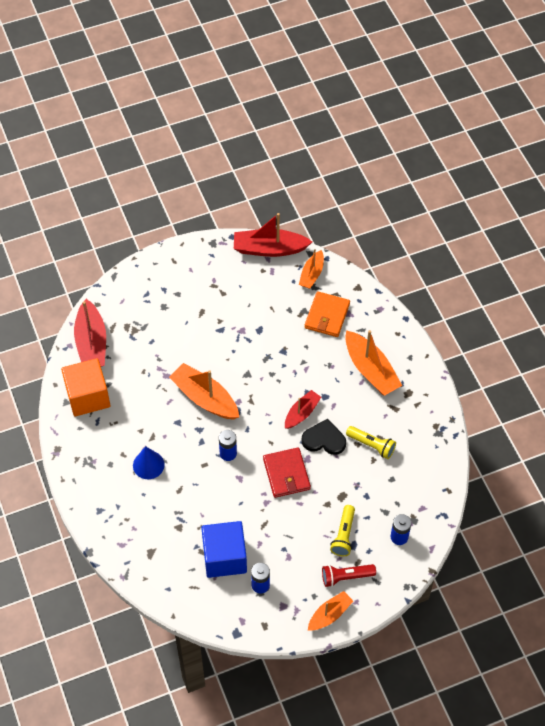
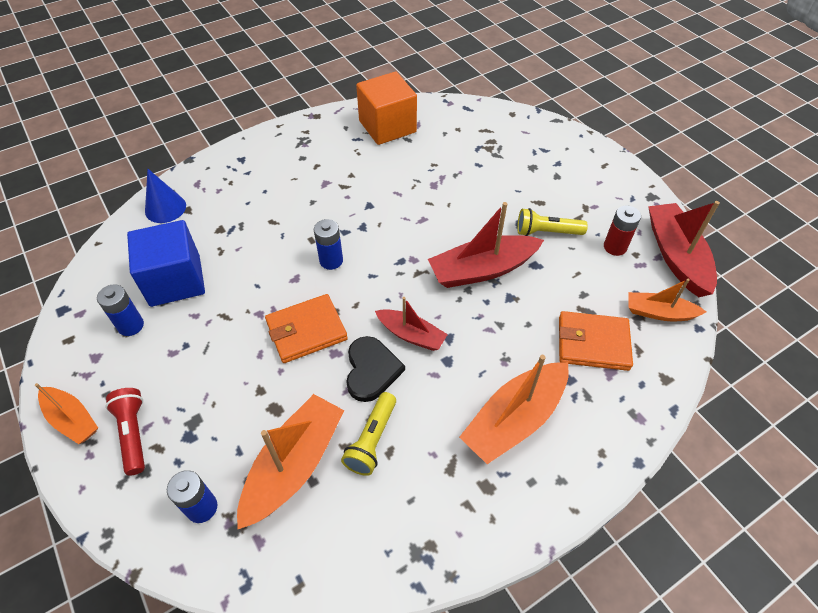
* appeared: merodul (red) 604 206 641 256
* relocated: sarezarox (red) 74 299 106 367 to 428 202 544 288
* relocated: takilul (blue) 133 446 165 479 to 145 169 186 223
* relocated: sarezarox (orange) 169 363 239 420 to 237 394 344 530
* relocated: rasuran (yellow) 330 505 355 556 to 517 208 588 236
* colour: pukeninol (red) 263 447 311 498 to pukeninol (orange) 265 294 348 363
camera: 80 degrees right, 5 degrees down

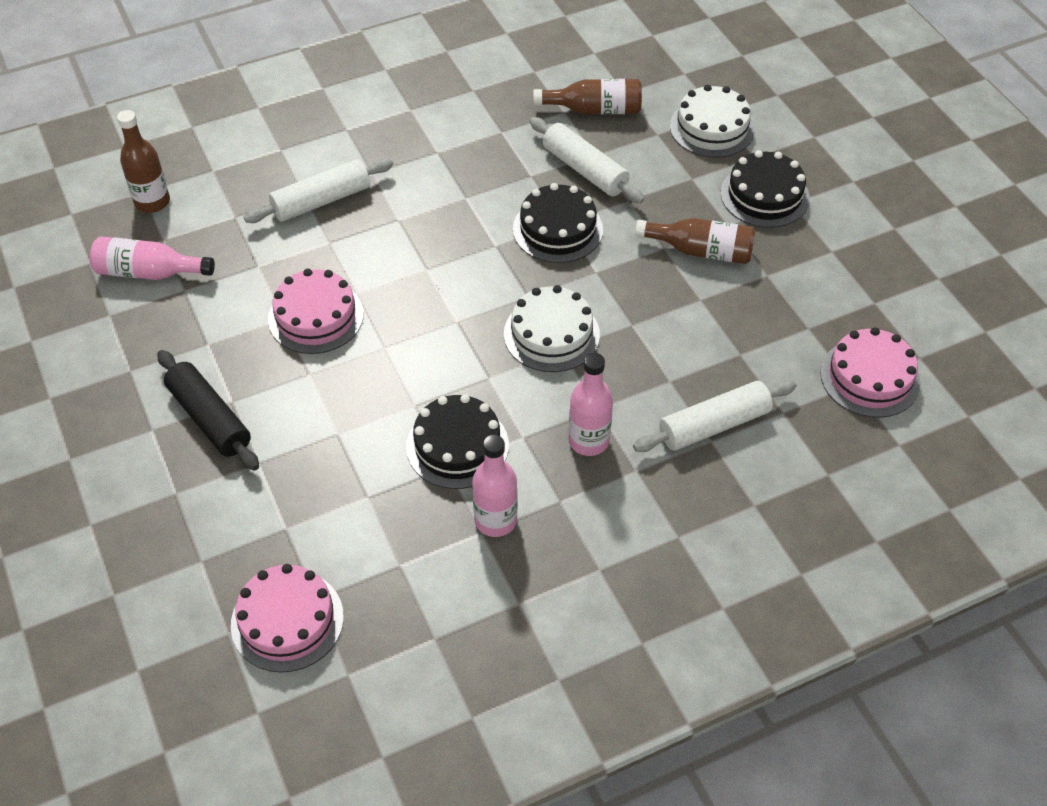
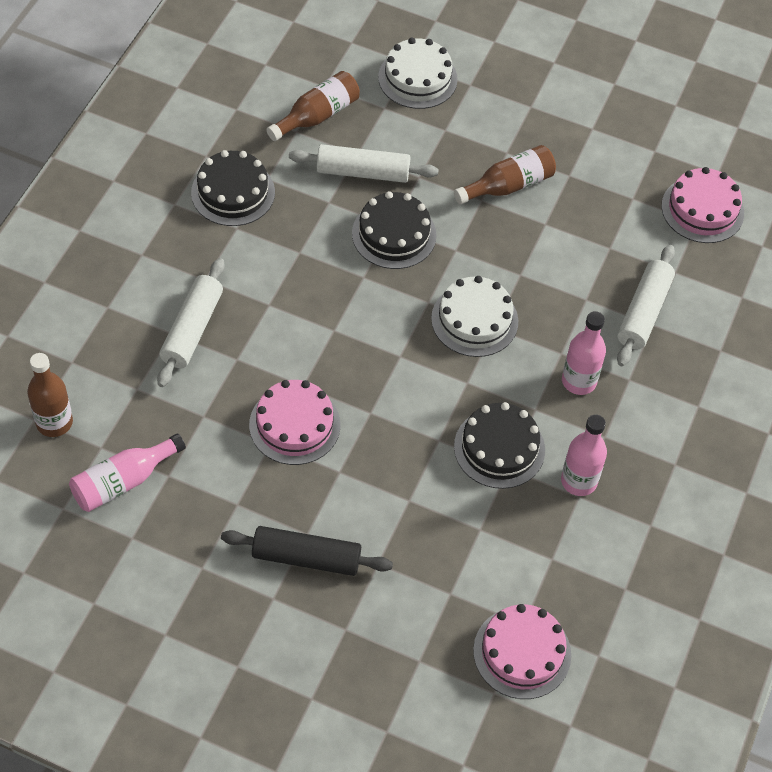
* relocated: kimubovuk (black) 721 150 810 228 to 191 150 275 226
camera: 45 degrees left, 5 degrees up

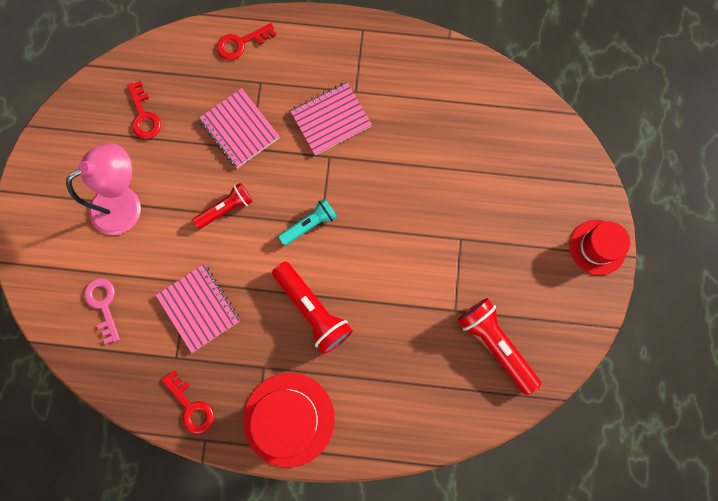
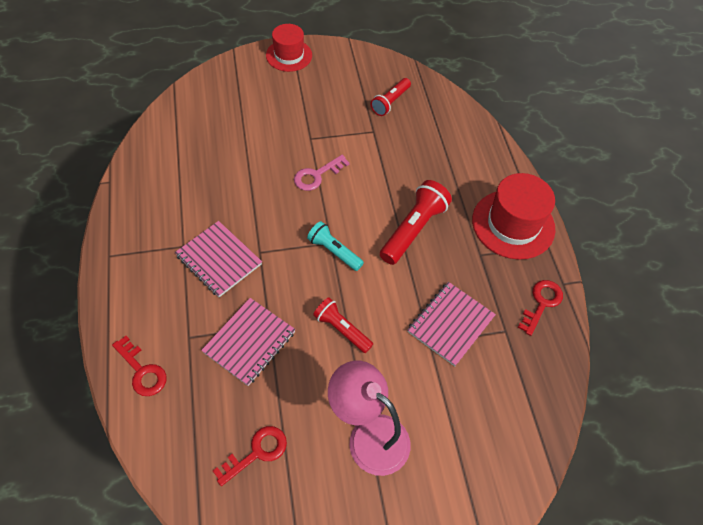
* relocated: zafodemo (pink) 84 278 120 344 to 294 155 350 191
* size: rasuran (red) 458 298 541 395 = 371 78 411 116 x0.64
camera: 110 degrees left, 20 degrees down

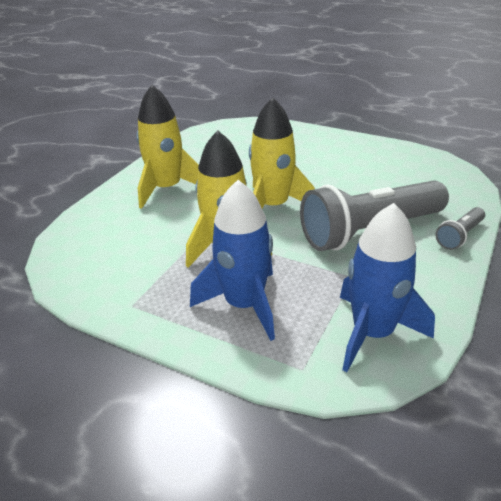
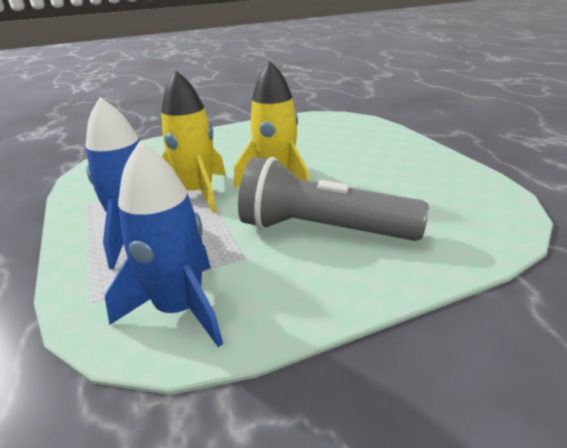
* missing: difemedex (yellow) 136 85 199 209
* missing: rasuran (grey) 435 207 485 250
camera: 40 degrees right, 5 degrees down

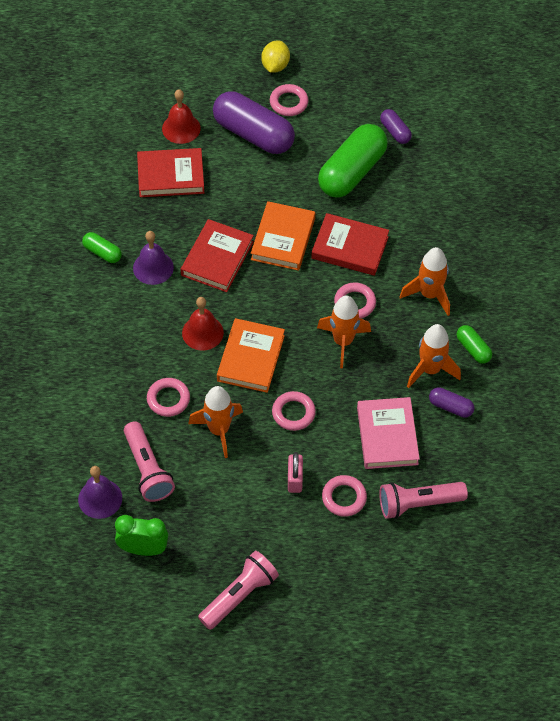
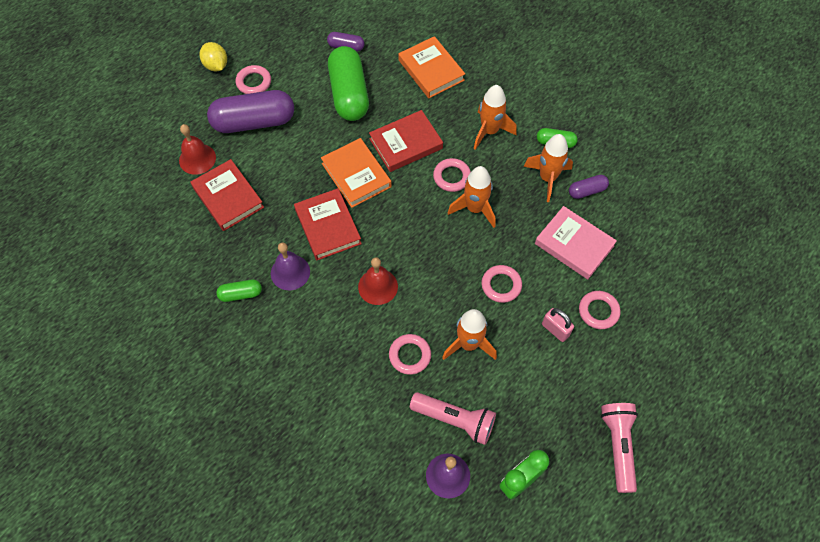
* missing: rasuran (pink) 379 482 468 519
* relocated: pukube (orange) 217 318 285 393 to 398 36 465 98
* spun: pukube (red) 137 148 204 197 = 190 159 264 231 75 degrees counterclockwise
camera: 45 degrees left, 5 degrees up

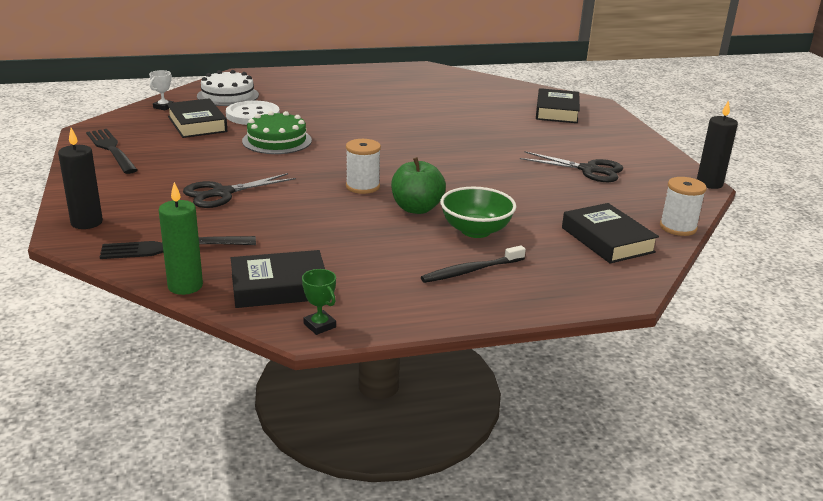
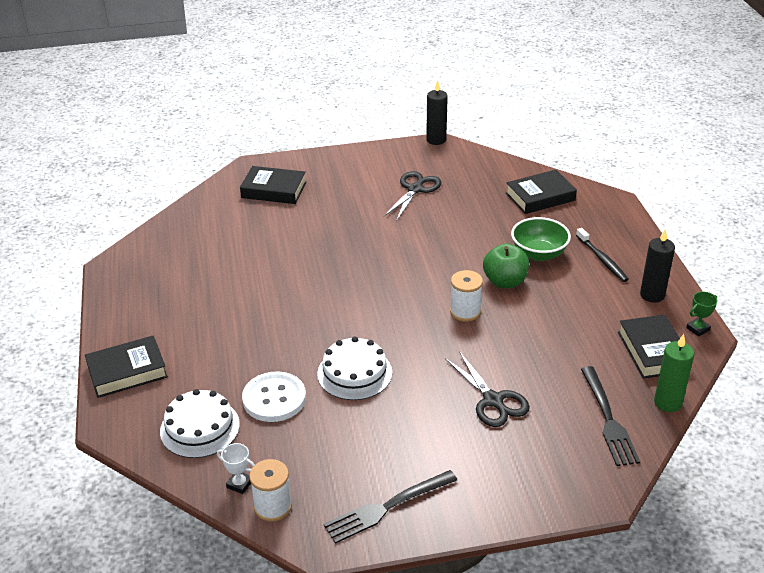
* relocated: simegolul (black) 58 128 103 229 to 640 229 675 303
* relocated: pukube (black) 167 98 227 138 to 85 336 168 398
* relocated: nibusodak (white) 660 177 707 236 to 249 459 292 522
* colour: kimubovuk (green) 242 111 312 154 to kimubovuk (white) 317 337 392 400
camera: 85 degrees left, 10 degrees up

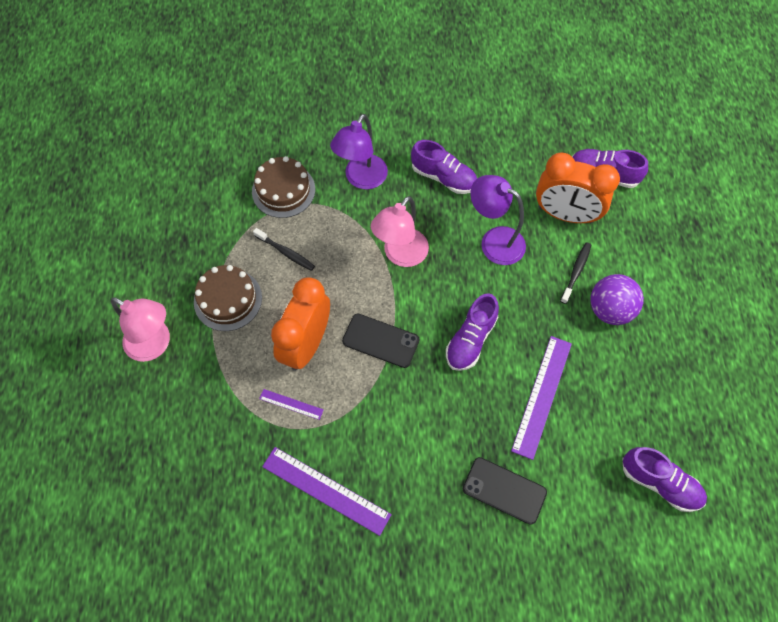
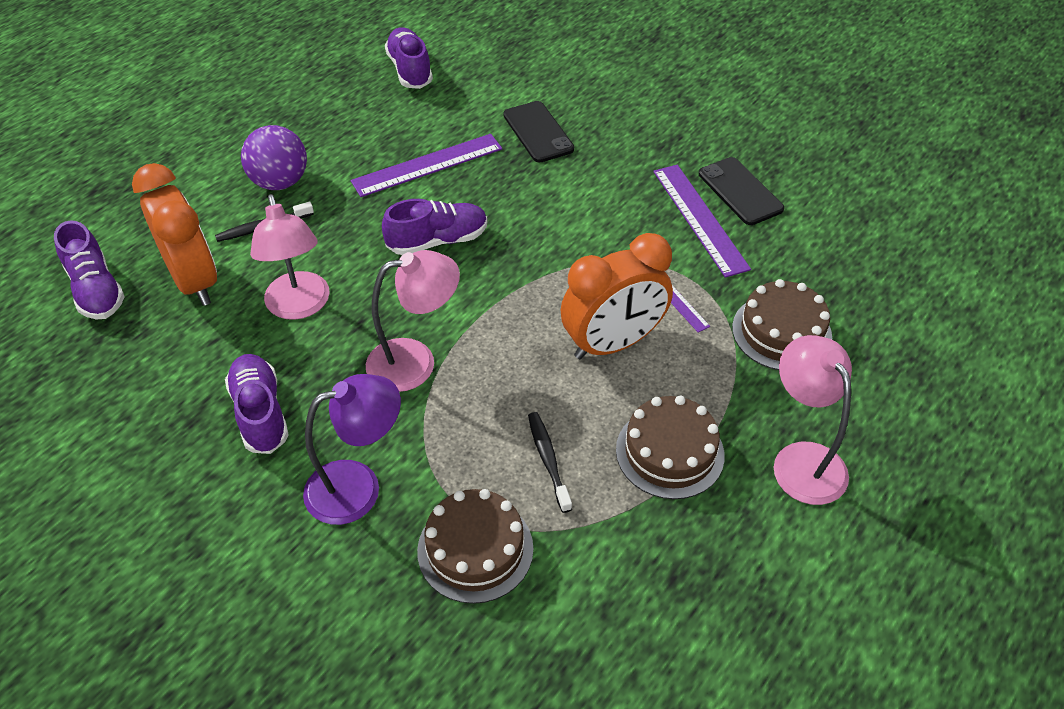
* appeared: kimubovuk (brown) 732 279 832 370
* relocated: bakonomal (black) 342 314 419 368 to 699 157 784 225
* colour: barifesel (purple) 470 175 526 265 to barifesel (pink) 250 194 330 320
camera: 140 degrees left, 15 degrees down

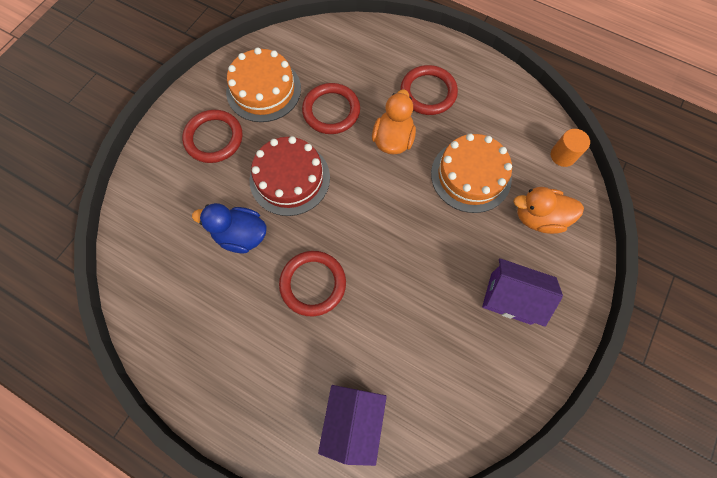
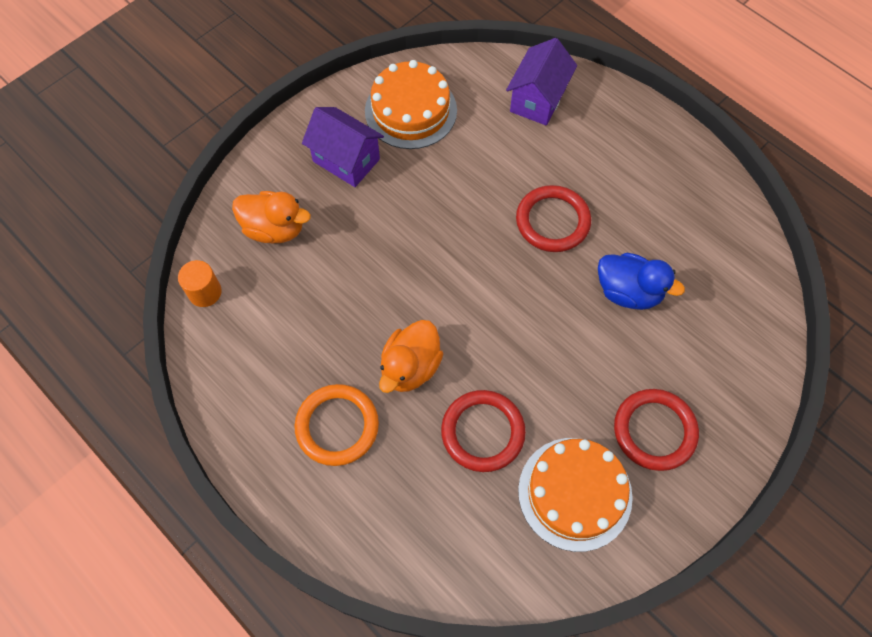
* missing: kimubovuk (red) 249 136 330 216
* relocated: kimubovuk (orange) 431 134 512 213 to 365 60 457 149
* colour: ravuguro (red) 400 65 458 115 to ravuguro (orange) 294 384 379 466
camera: 165 degrees left, 5 degrees down

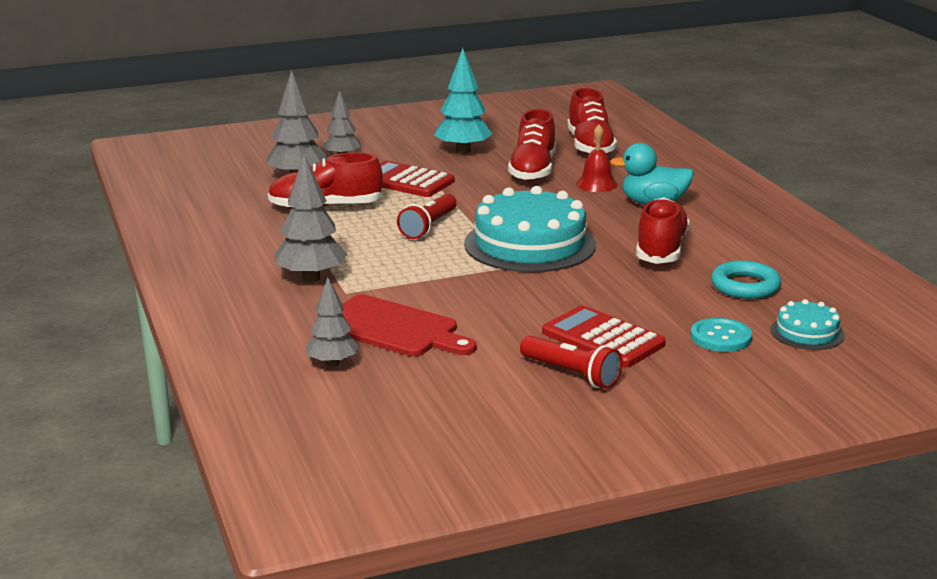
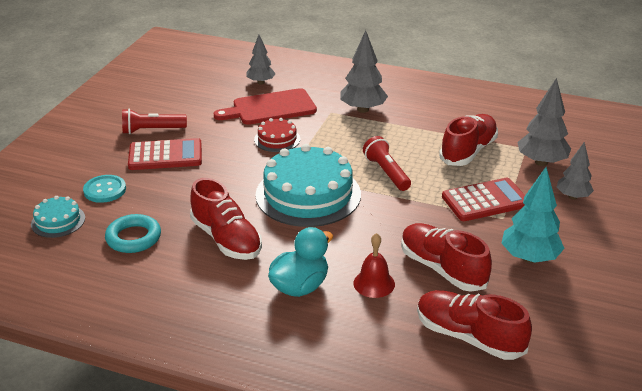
* appeared: kimubovuk (red) 254 118 300 152
camera: 130 degrees right, 10 degrees up

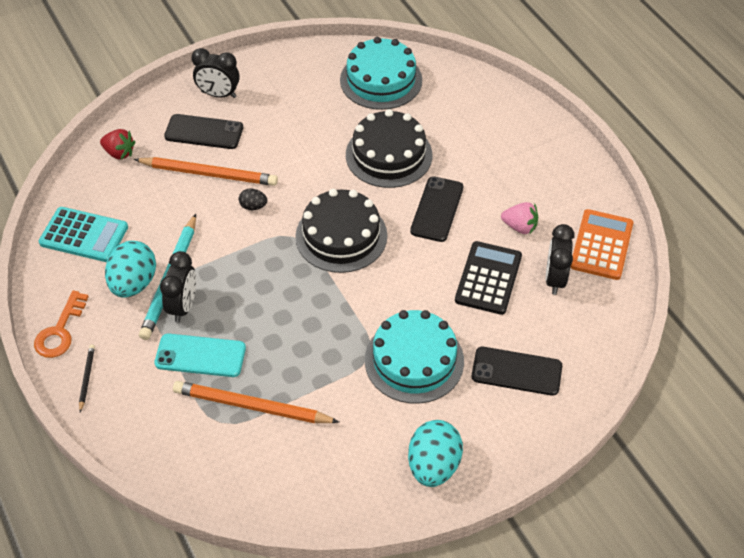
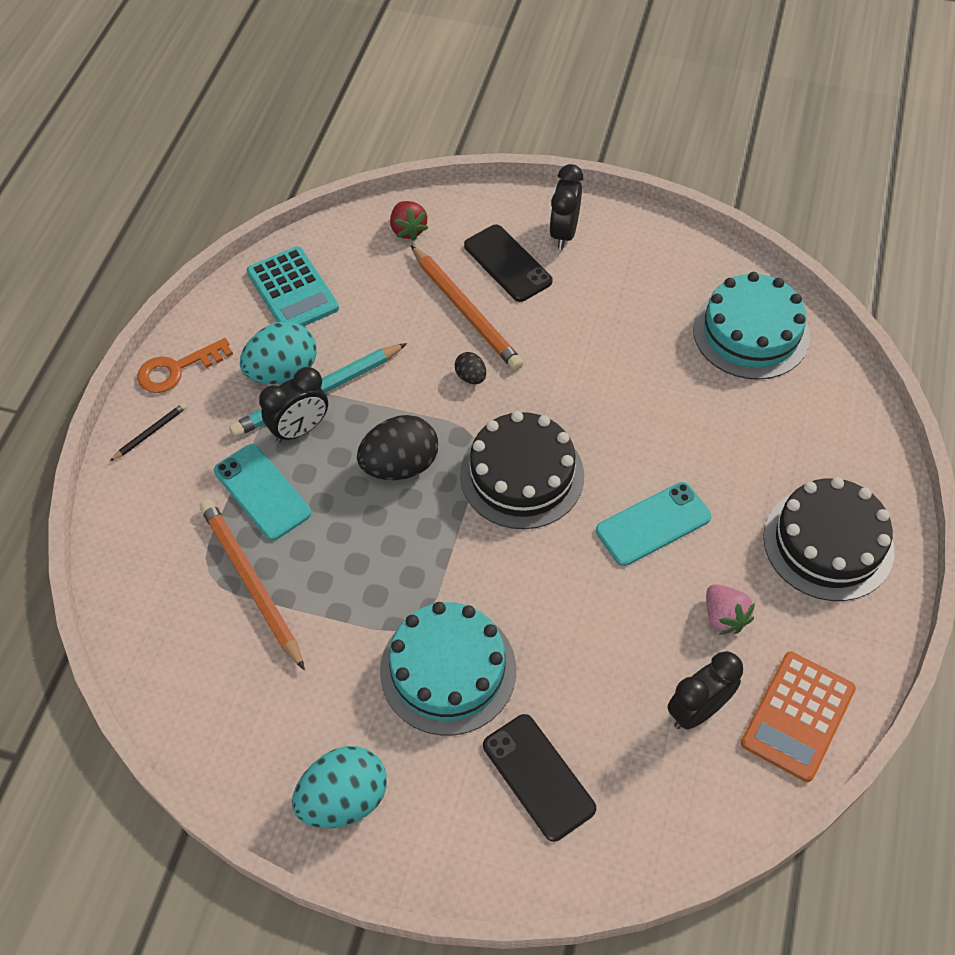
* missing: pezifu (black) 455 241 522 315
* appeared: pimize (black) 357 415 438 480
* relocated: kimubovuk (black) 346 109 432 188 to 763 477 894 601
* colour: bakonomal (black) 410 176 463 242 to bakonomal (turquoise) 596 482 711 566
* spun: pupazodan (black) 191 48 240 98 = 549 164 583 249 45 degrees clockwise
* spun: pezifu (orange) 570 209 633 280 = 741 652 856 782 150 degrees clockwise
camera: 45 degrees right, 5 degrees up

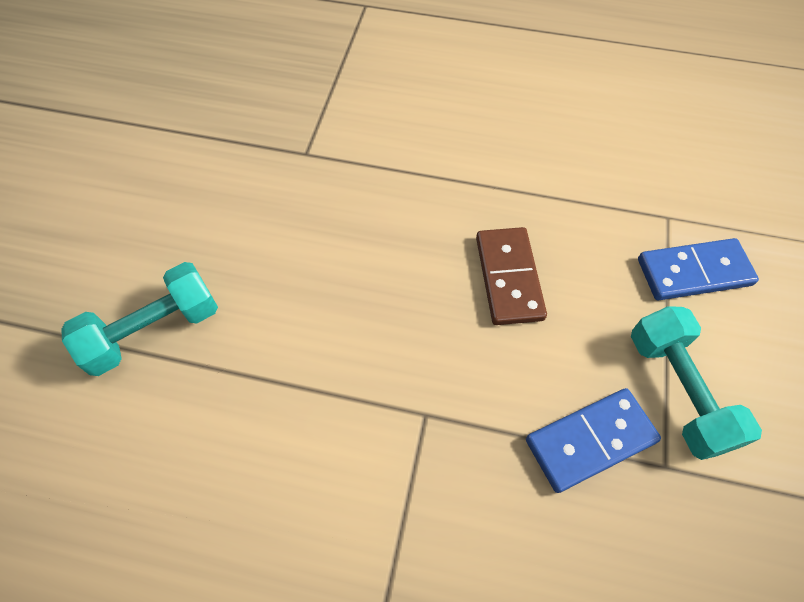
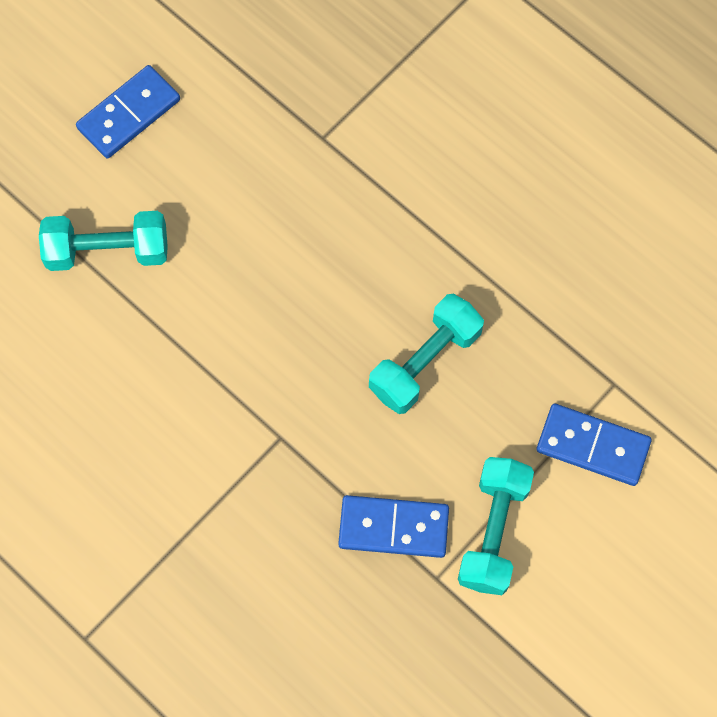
* appeared: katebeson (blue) 76 65 180 159
* exchanged: katebeson (brown) 476 227 547 325 to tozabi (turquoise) 369 294 484 414
camera: 30 degrees right, 10 degrees up

